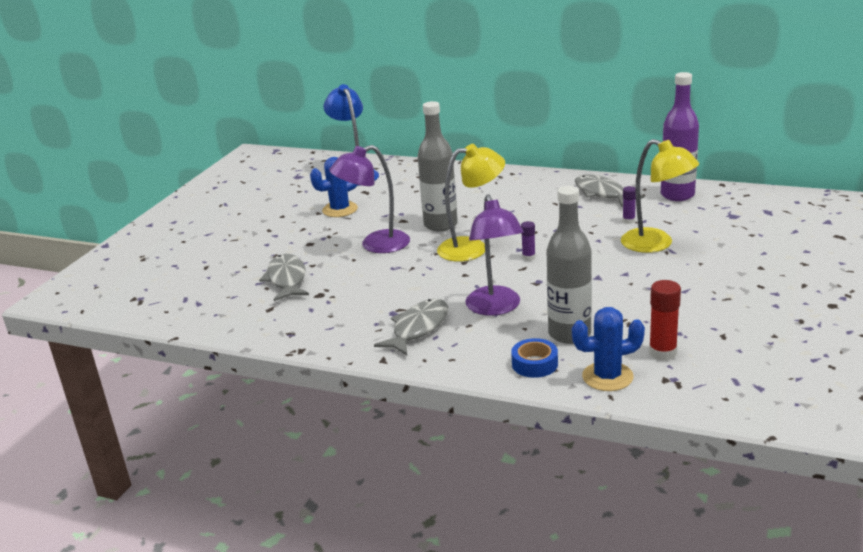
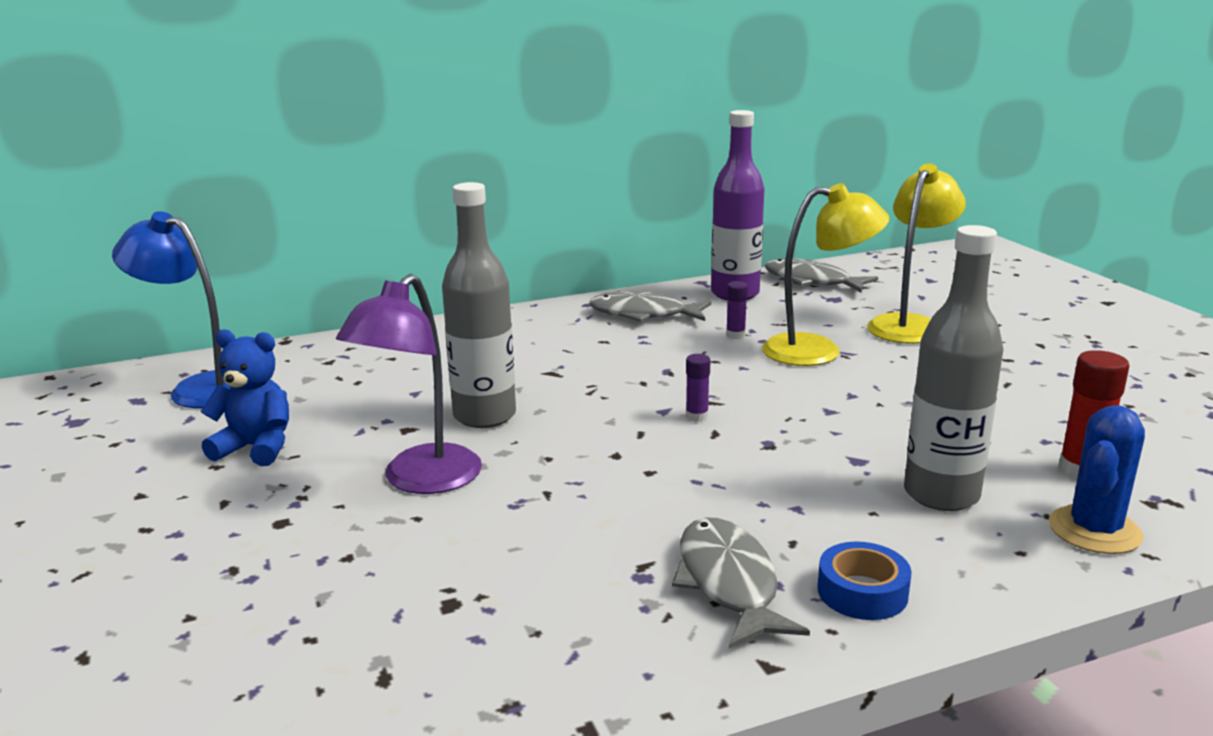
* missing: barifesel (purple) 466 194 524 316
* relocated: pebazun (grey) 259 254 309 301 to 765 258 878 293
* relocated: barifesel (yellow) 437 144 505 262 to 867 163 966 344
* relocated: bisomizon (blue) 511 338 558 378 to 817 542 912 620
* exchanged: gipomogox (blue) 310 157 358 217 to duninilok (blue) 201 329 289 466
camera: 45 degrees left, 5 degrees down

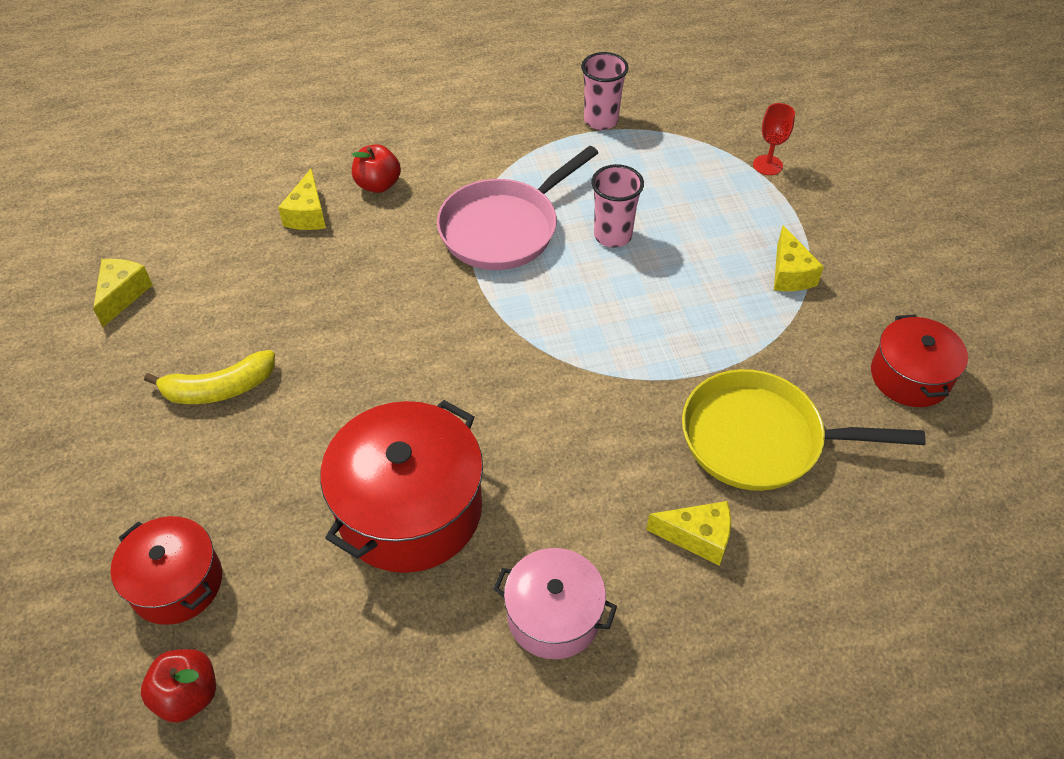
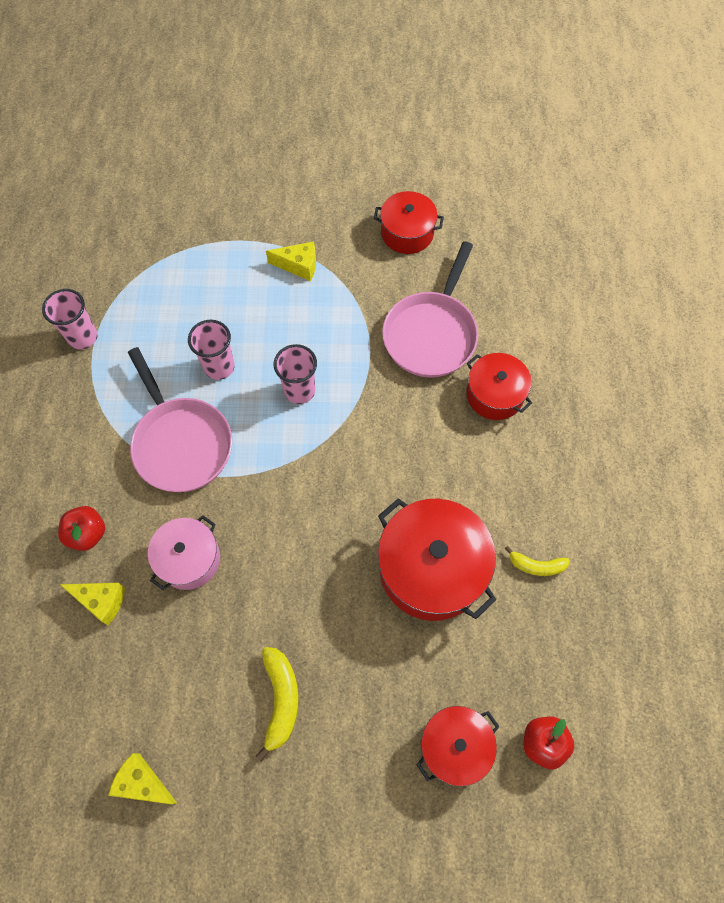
* missing: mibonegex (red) 753 103 795 175
* appeared: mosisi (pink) 274 344 317 404
* appeared: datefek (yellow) 505 546 570 576
* relocated: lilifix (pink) 493 548 617 659 to 148 515 220 590
* exchanged: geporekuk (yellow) 646 501 731 566 to lilifix (red) 466 353 532 420
* colour: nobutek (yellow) 682 369 926 491 to nobutek (pink) 382 241 478 378
camera: 75 degrees left, 15 degrees up

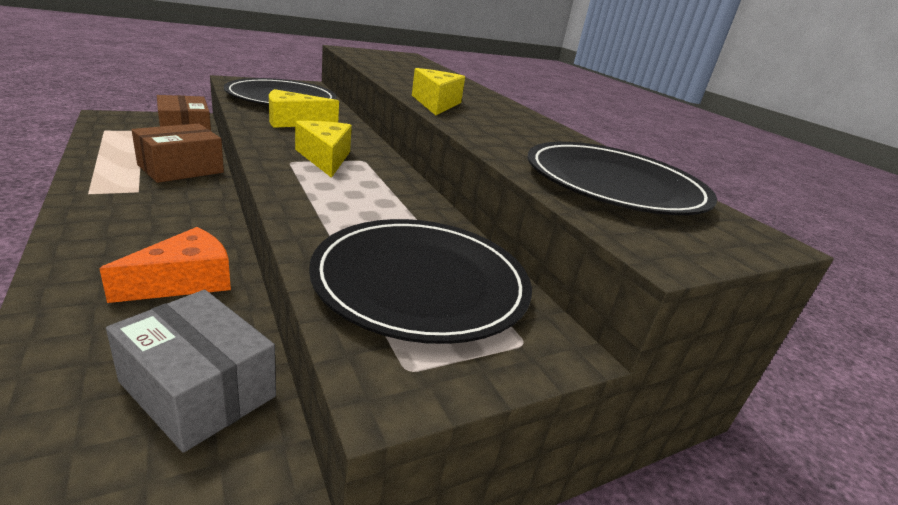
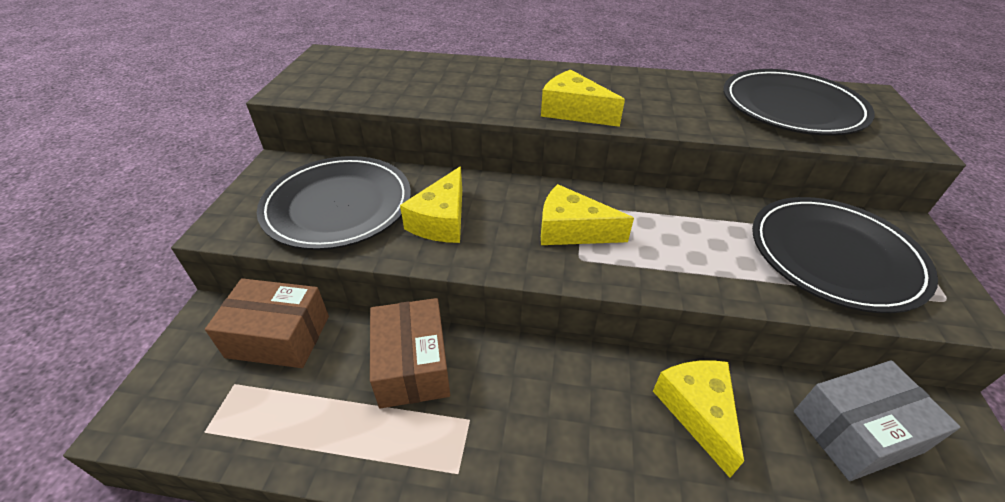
* colour: geporekuk (orange) 99 227 231 303 to geporekuk (yellow) 653 360 744 478
camera: 50 degrees left, 15 degrees up

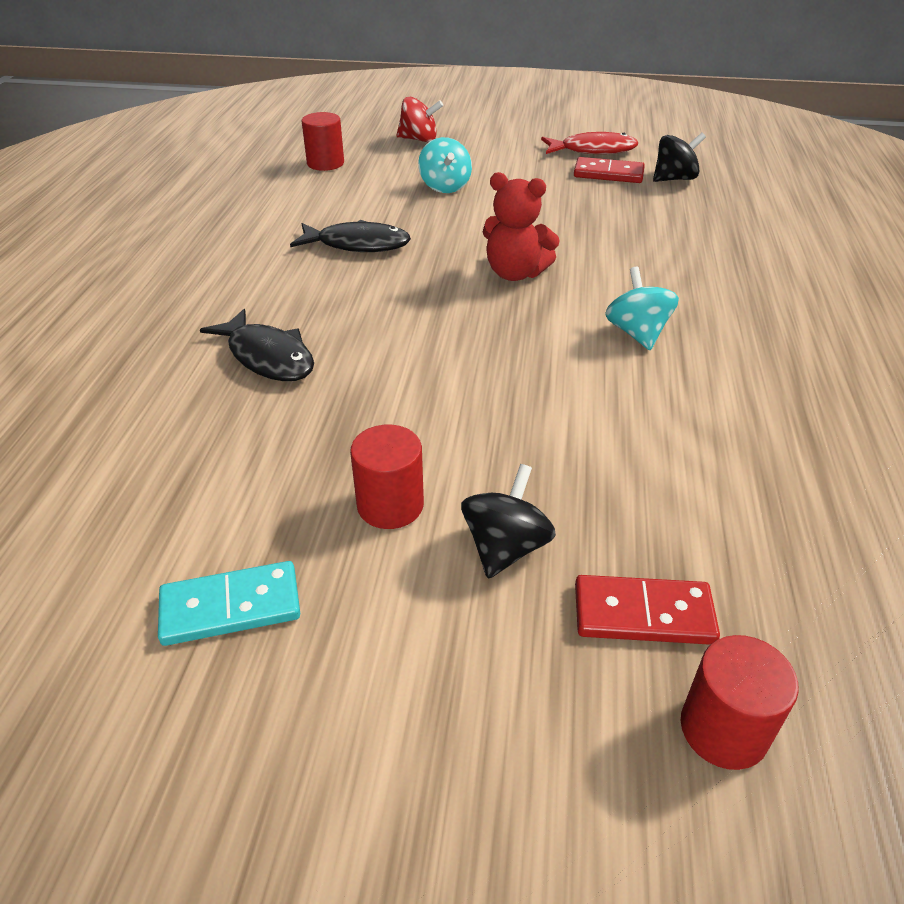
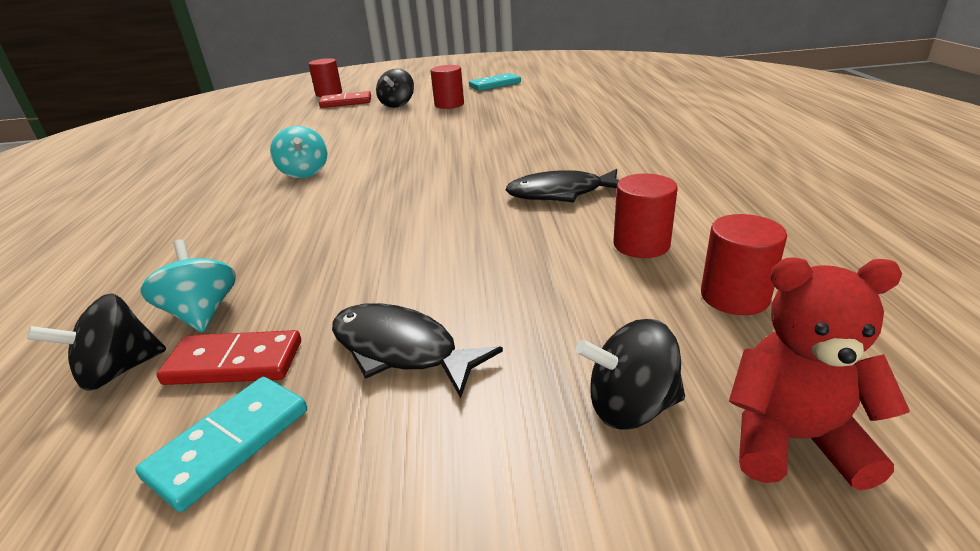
* appeared: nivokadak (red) 613 173 678 258
* relocated: pebazun (black) 200 309 314 381 to 332 303 503 398
* relocated: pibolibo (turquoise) 418 137 472 193 to 141 240 236 332
* relocated: duninilok (red) 483 172 560 281 to 729 258 910 490
* exchanged: pebazun (red) 541 132 638 154 to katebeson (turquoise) 135 377 307 512
* colour: pibolibo (red) 397 97 443 143 to pibolibo (black) 576 319 685 430
camera: 170 degrees right, 10 degrees down

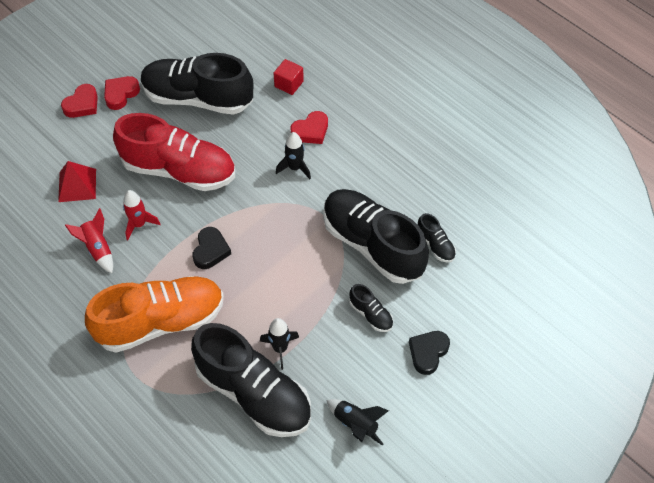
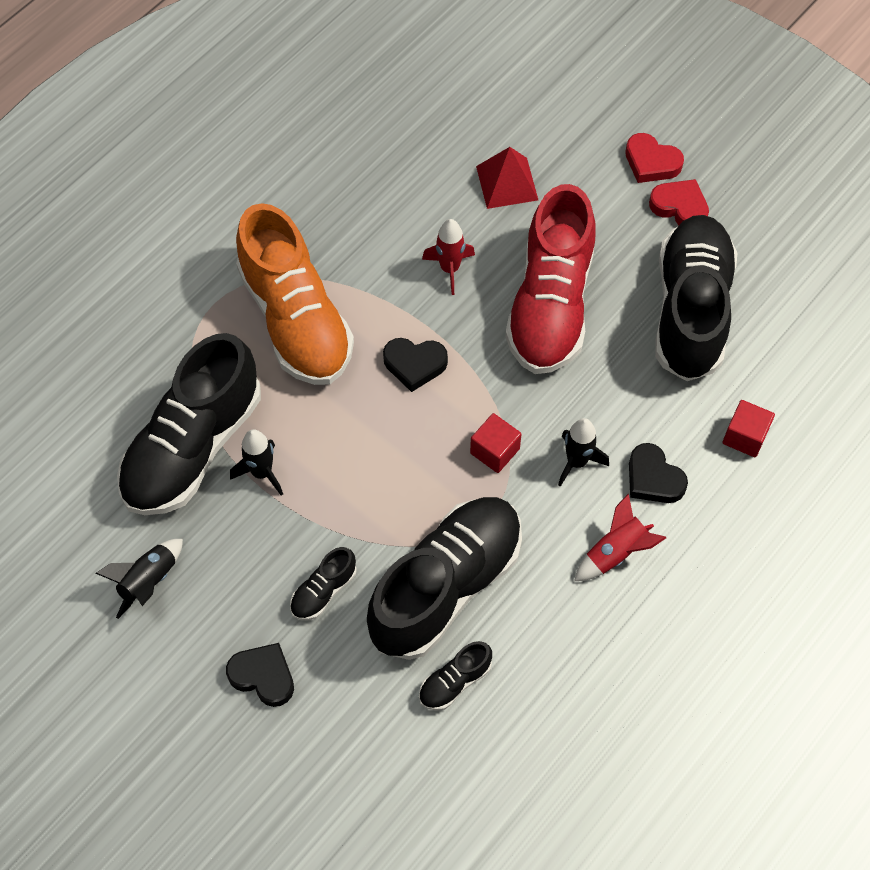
* appeared: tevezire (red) 470 413 522 473
* relocated: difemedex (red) 65 208 113 273 to 574 494 666 581
* colour: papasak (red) 291 111 328 144 to papasak (black) 629 443 688 503
camera: 85 degrees right, 5 degrees up

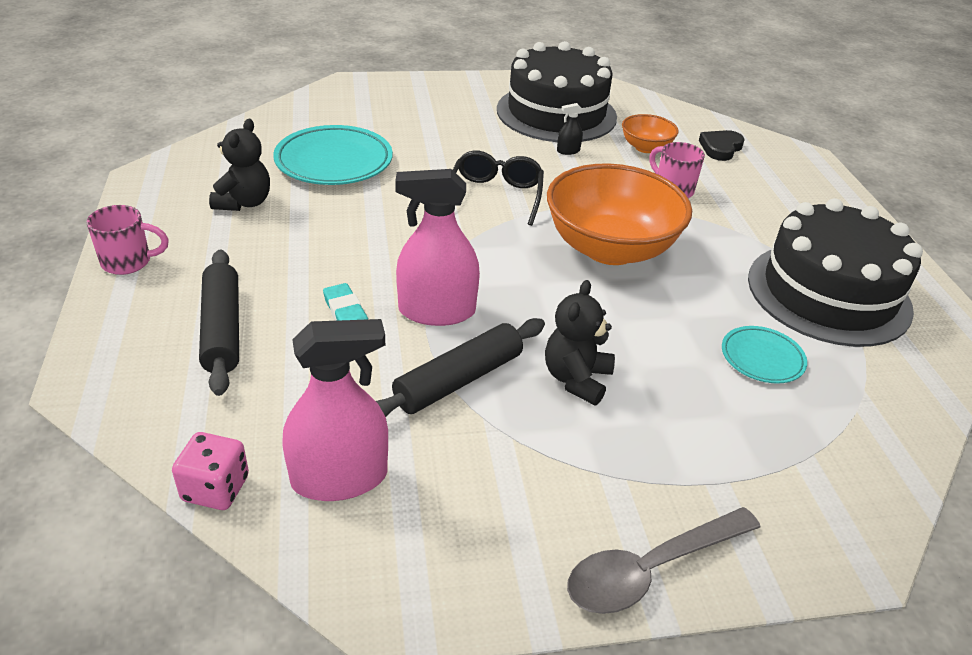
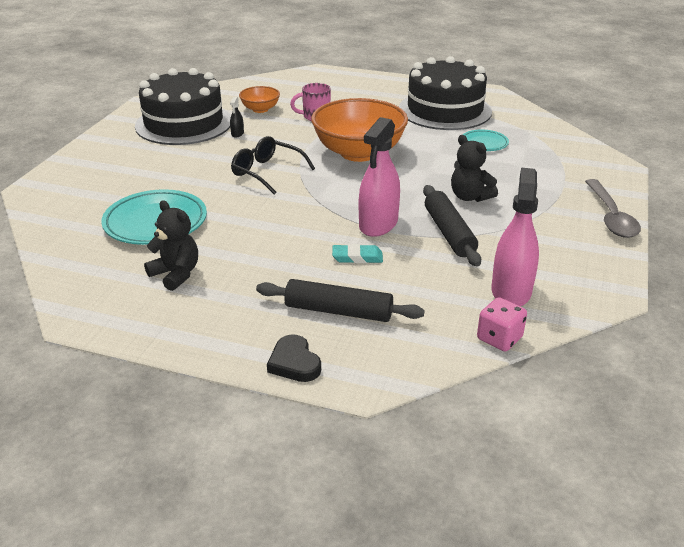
* missing: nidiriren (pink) 86 205 169 275
* relocated: papasak (black) 699 130 745 161 to 267 334 321 382
camera: 60 degrees left, 5 degrees down

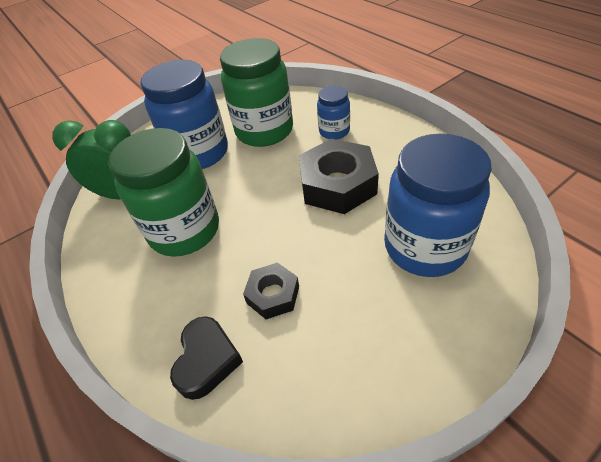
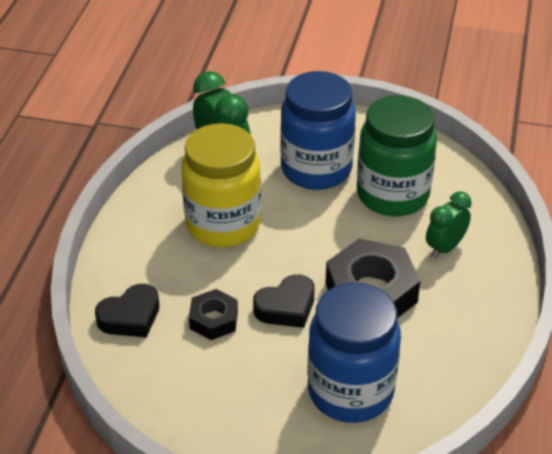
* appeared: papasak (black) 253 274 315 328
* exchanged: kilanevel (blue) 317 86 350 139 to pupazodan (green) 426 191 472 258
* colour: kilanevel (green) 108 128 219 257 to kilanevel (yellow) 181 123 261 247
camera: 45 degrees right, 5 degrees down

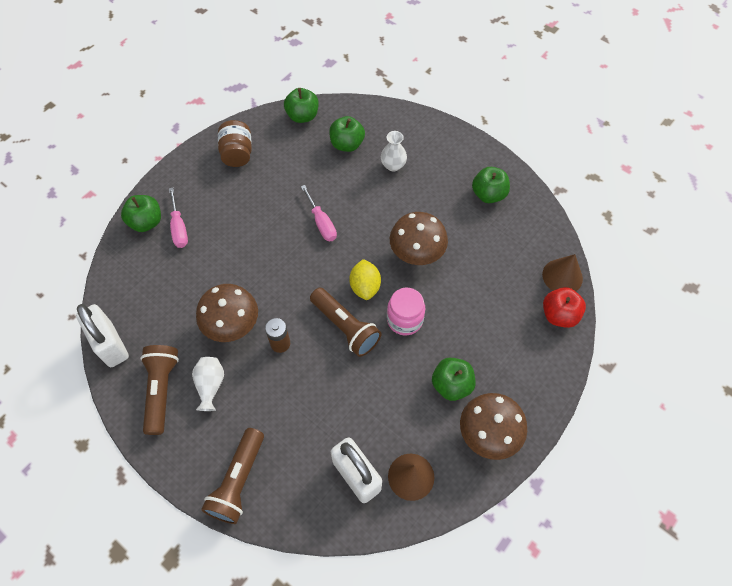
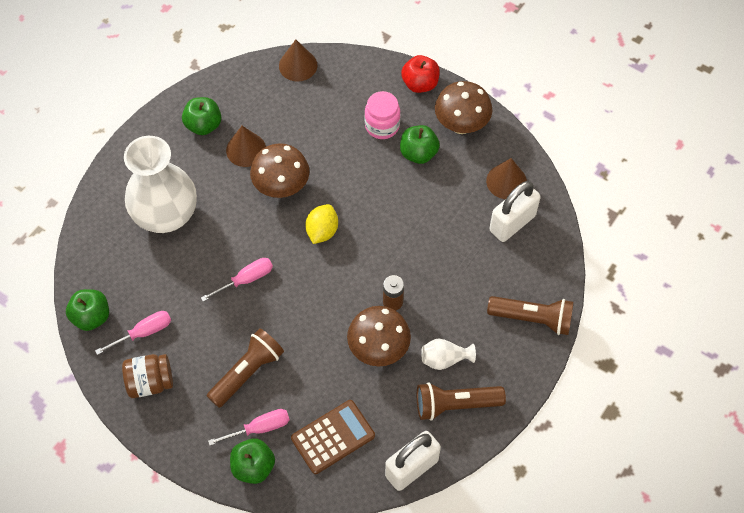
* missing: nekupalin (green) 329 116 365 152
* appeared: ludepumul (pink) 95 311 171 355
* appeared: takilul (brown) 226 126 266 167
* appeared: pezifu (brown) 291 400 375 474
* relocated: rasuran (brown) 310 288 382 357 to 207 328 284 408
* relocated: kilanevel (pink) 387 288 425 335 to 365 91 401 139
* relocated: nekupalin (red) 543 287 586 328 to 401 55 440 93
* spun: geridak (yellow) 349 259 381 300 = 305 204 338 244 60 degrees counterclockwise
* size: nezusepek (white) 381 131 407 171 = 124 136 197 233 x2.38
camera: 95 degrees left, 0 degrees up

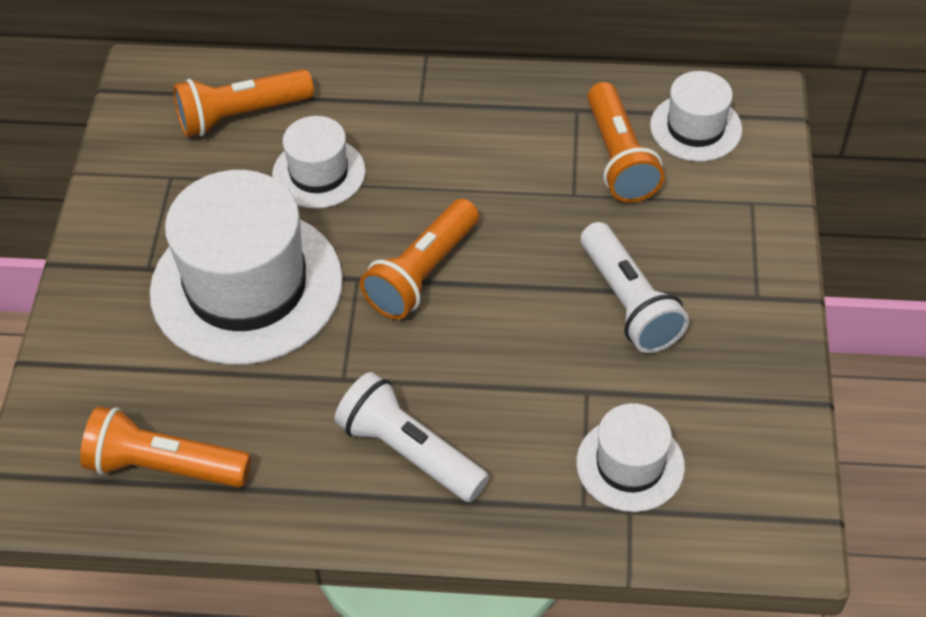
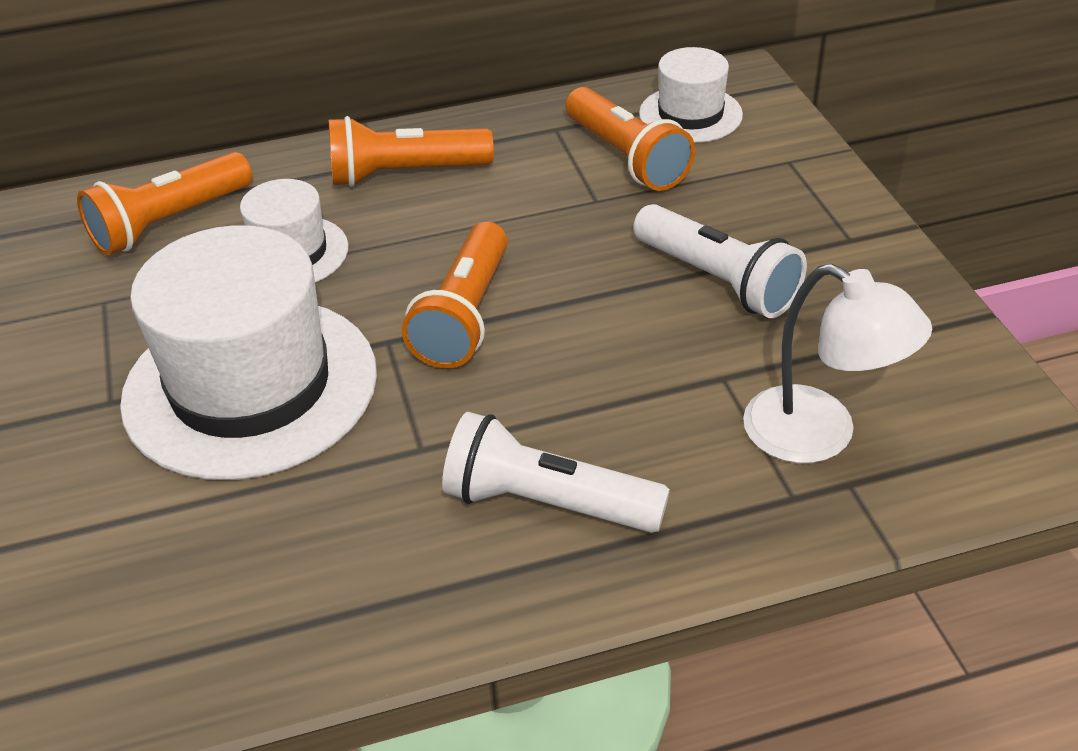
* relocated: rasuran (orange) 80 406 251 488 to 329 116 494 187
* exchanged: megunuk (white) 576 403 685 512 to barifesel (white) 743 264 932 463
camera: 20 degrees left, 10 degrees down

